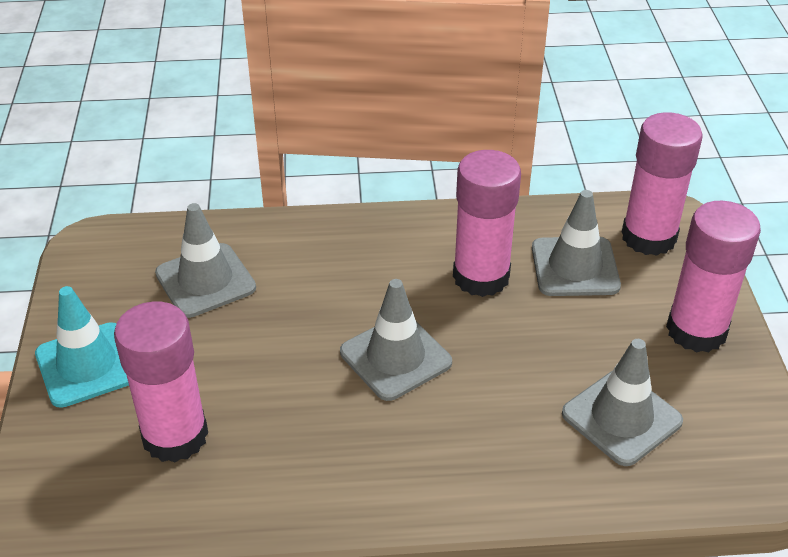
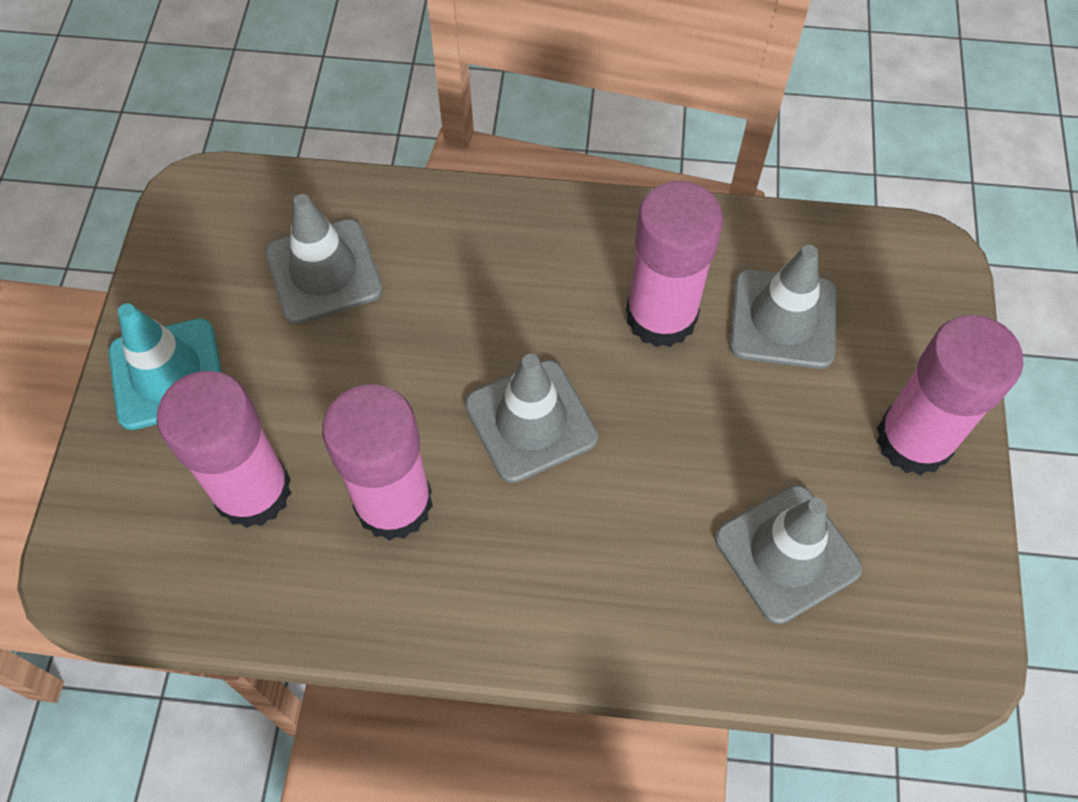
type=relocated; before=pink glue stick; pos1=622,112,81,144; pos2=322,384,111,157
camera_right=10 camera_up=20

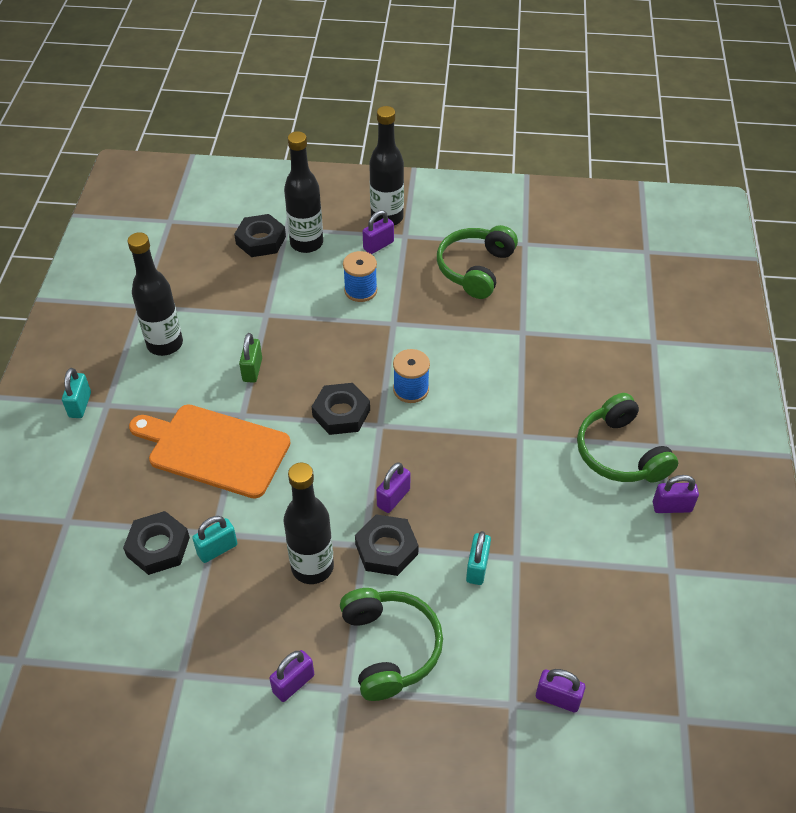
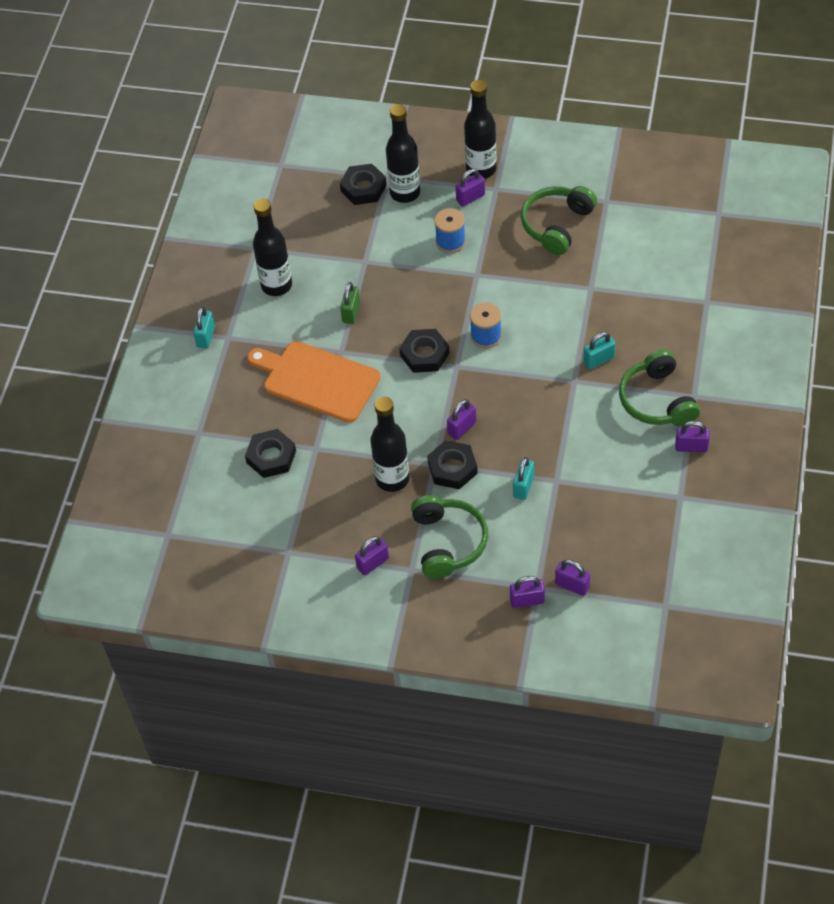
type=appeared; after=purple padlock; pos2=510,576,35,32
type=relocated; before=turquoise padlock; pos1=192,516,45,47; pos2=583,332,33,37
camera_right=10 camera_up=5

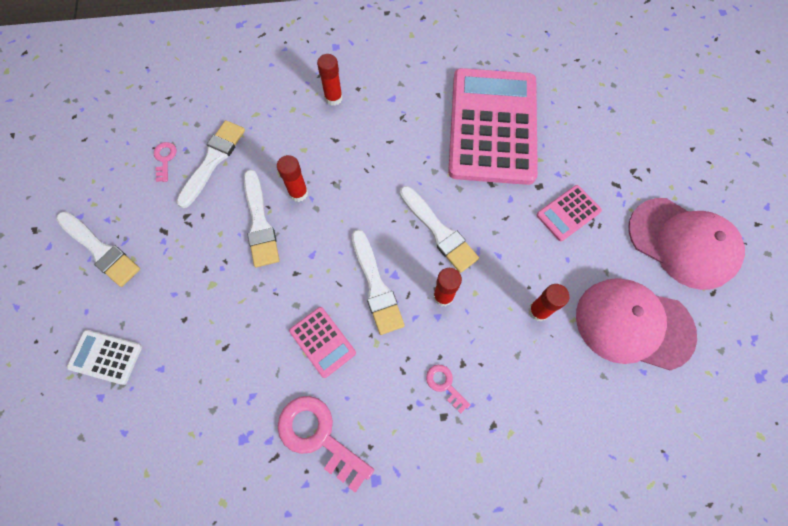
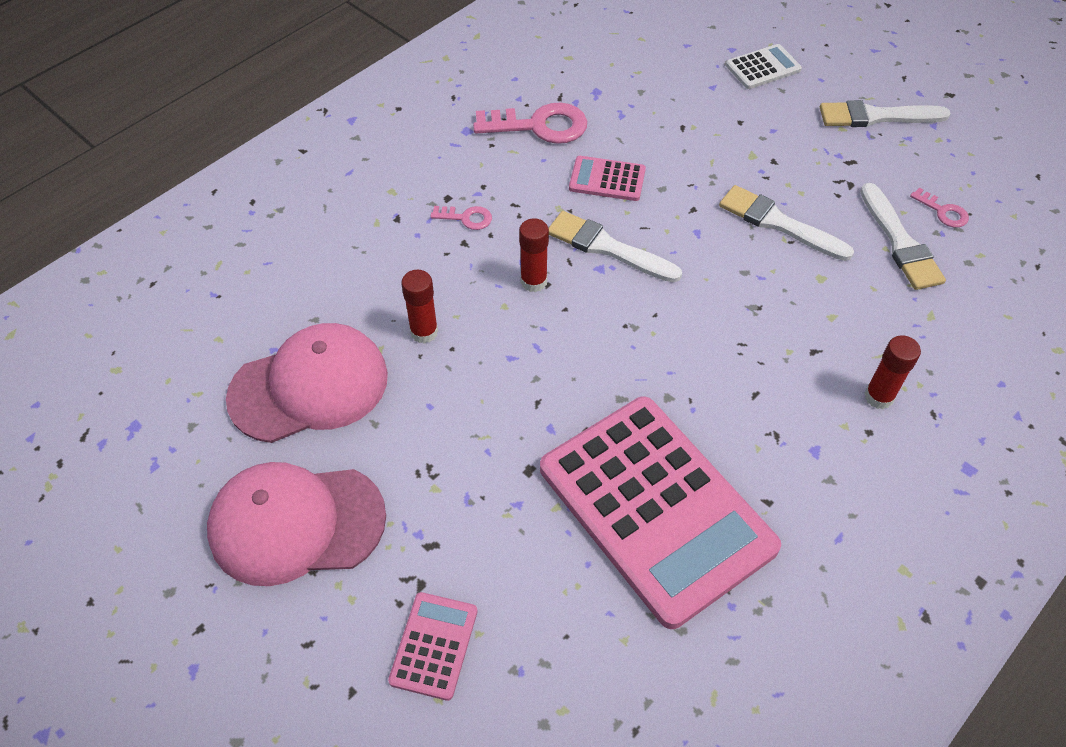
type=missing; before=red glue stick; pos1=277,155,31,47
type=missing; before=white brush; pos1=400,186,79,87
type=relocated; before=pink calculator; pos1=536,185,66,56; pos2=388,592,89,109
camera_right=140 camera_up=-15

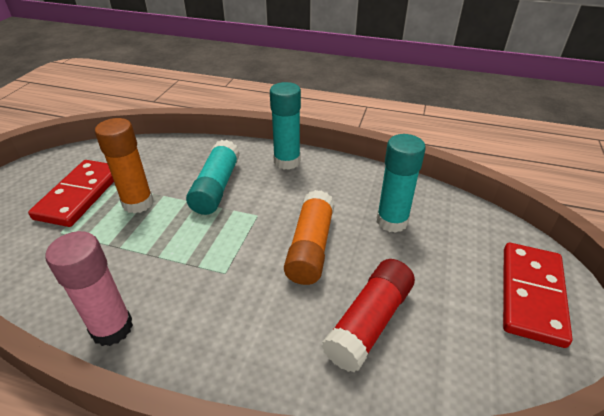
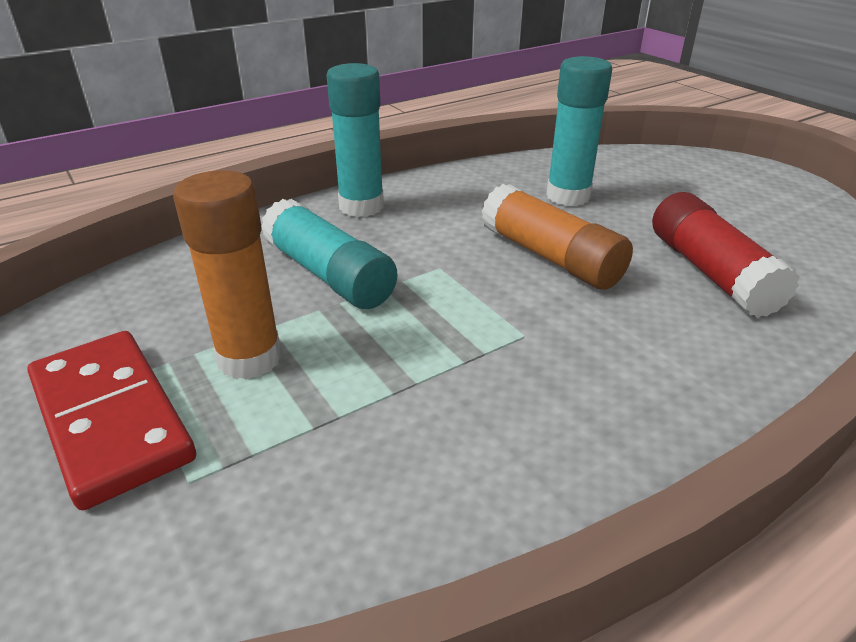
type=missing; before=pink glue stick; pos1=45,231,88,115
type=missing; before=red domino; pos1=503,243,69,105
camera_right=-50 camera_up=-5

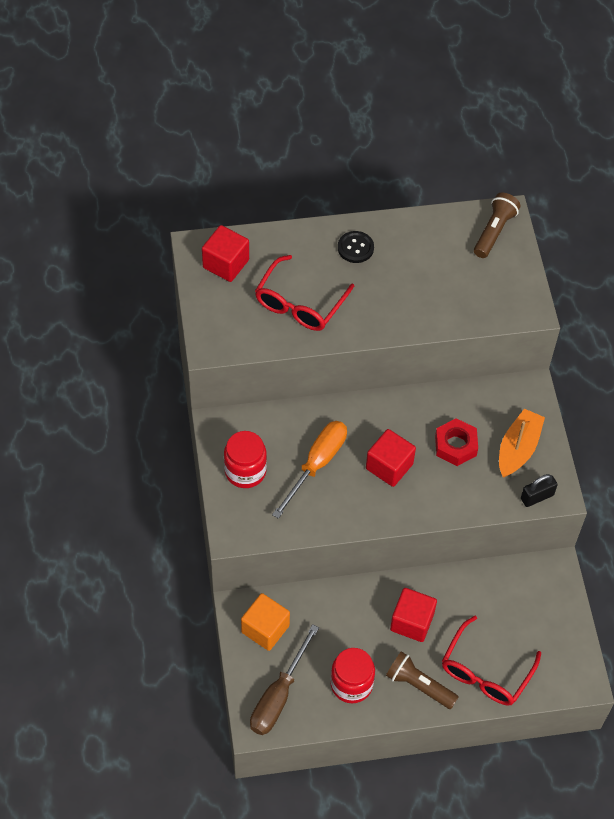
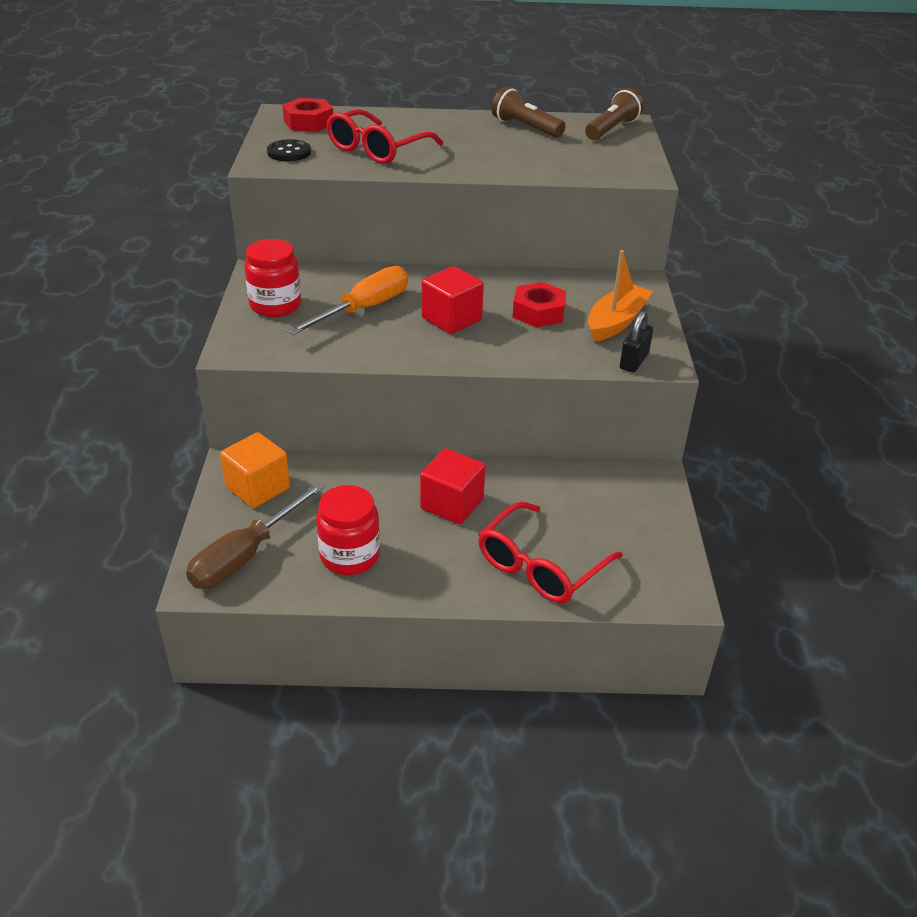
type=relocated; before=black button; pos1=338,231,36,32; pos2=267,139,44,22
type=relocated; before=brown flashlight; pos1=386,651,72,58; pos2=492,87,74,51
type=exchanged; before=red cube; after=red nut; pos1=202,225,47,57; pos2=282,98,51,34
type=spun; before=black padlock; pos1=521,474,37,33; pos2=620,311,33,61; turn=-45
camera_right=10 camera_up=-20

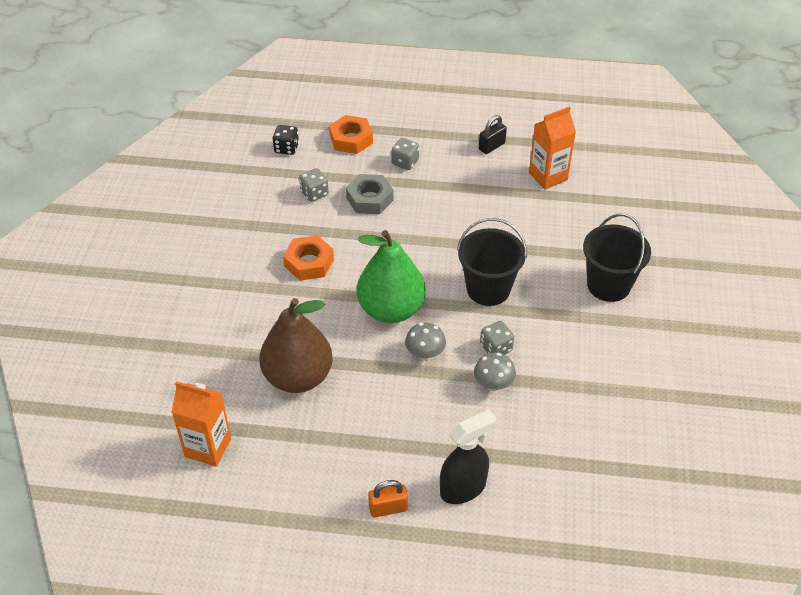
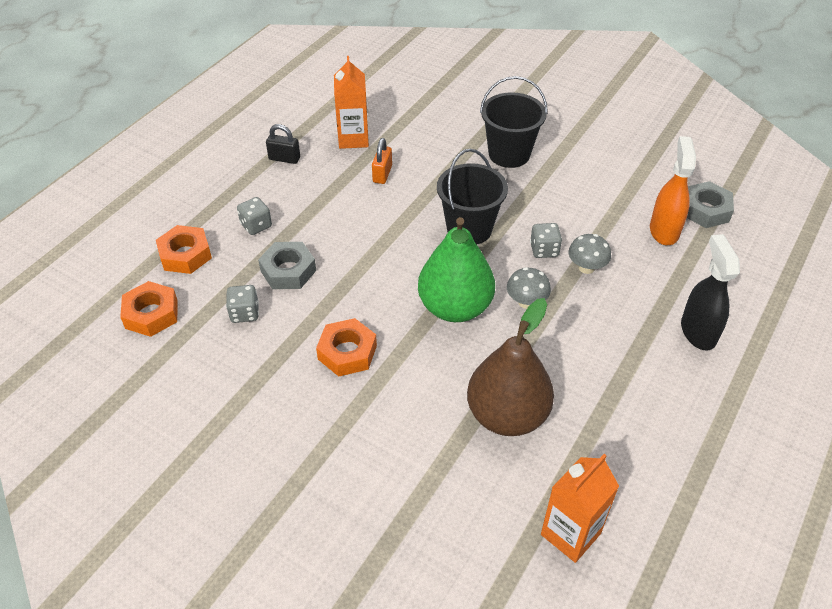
type=appeared; after=orange spray bottle; pos2=650,136,46,109
type=appeared; after=grey nut; pos2=687,181,47,47
type=relocated; before=orange padlock; pos1=368,480,40,37; pos2=372,138,20,46
type=exchanged; before=black dice; after=orange nut; pos1=272,125,27,30; pos2=120,281,58,56
type=spun; before=black padlock; pos1=479,115,28,39; pos2=266,124,34,40; turn=-60
camera_right=-65 camera_up=0

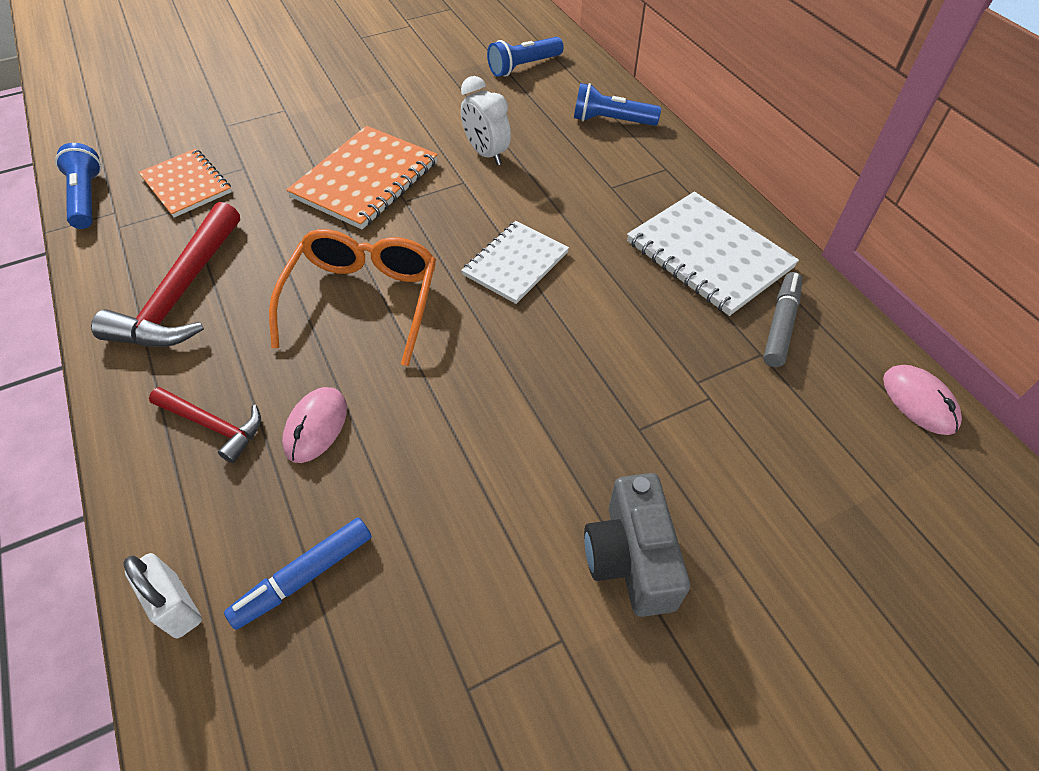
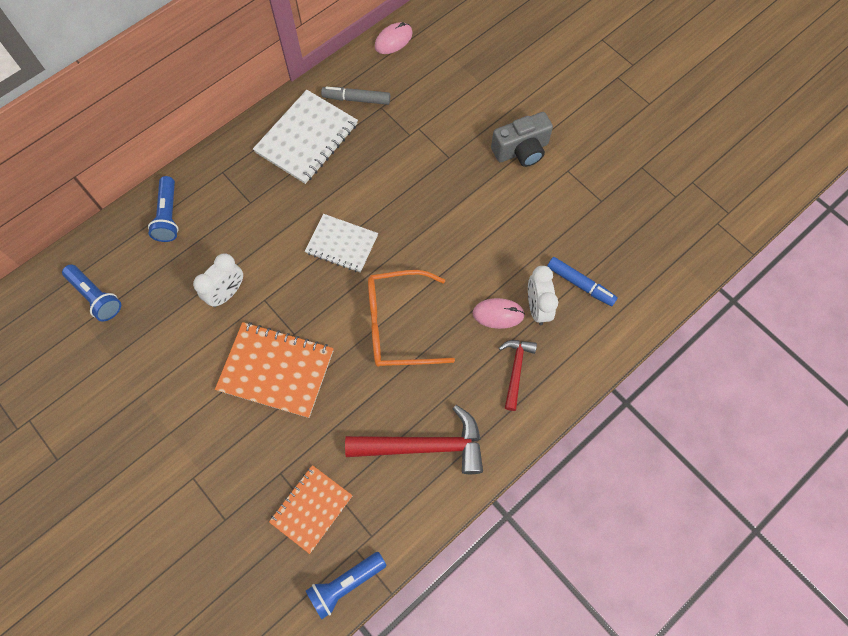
type=missing; before=white padlock; pos1=123,553,79,85
type=appeared; after=white clock; pos2=528,266,30,59
camera_right=-105 camera_up=15

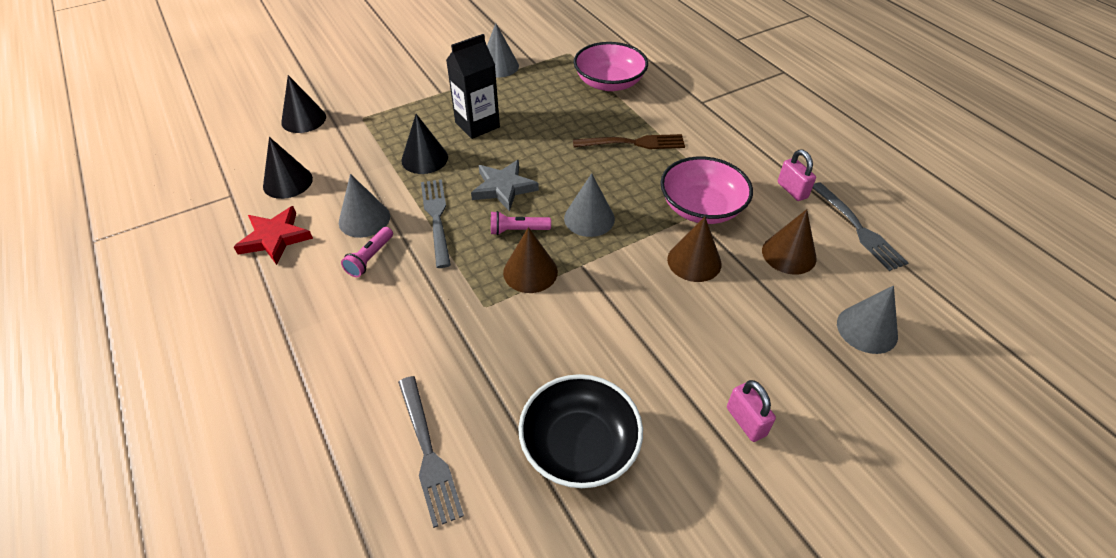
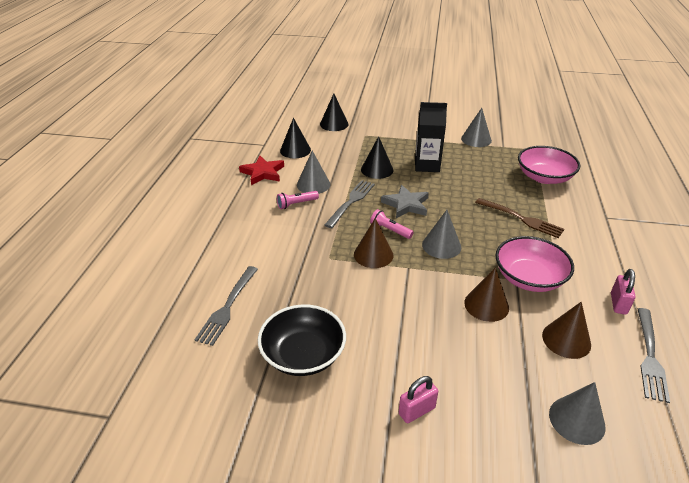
type=spun; before=pink padlock; pos1=727,380,49,62; pos2=399,376,39,47; turn=45
camera_right=40 camera_up=-10

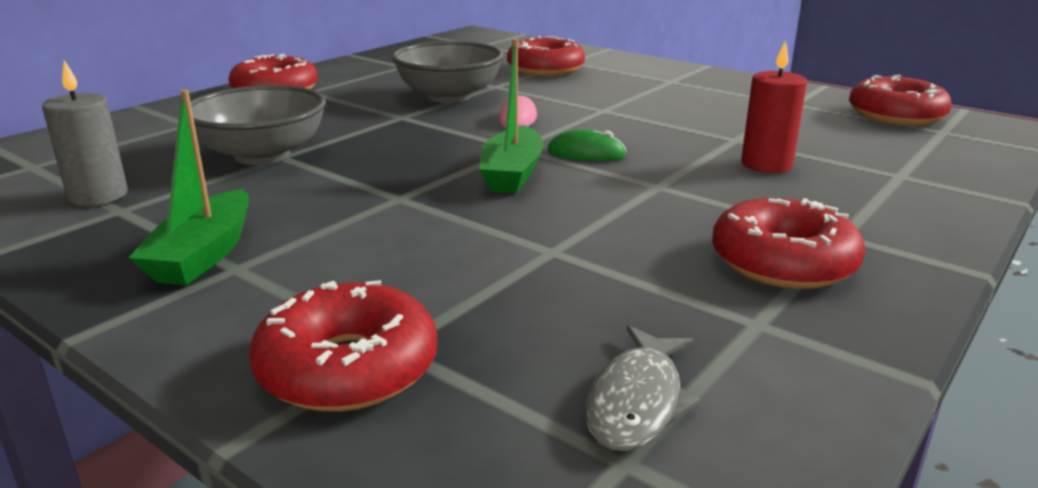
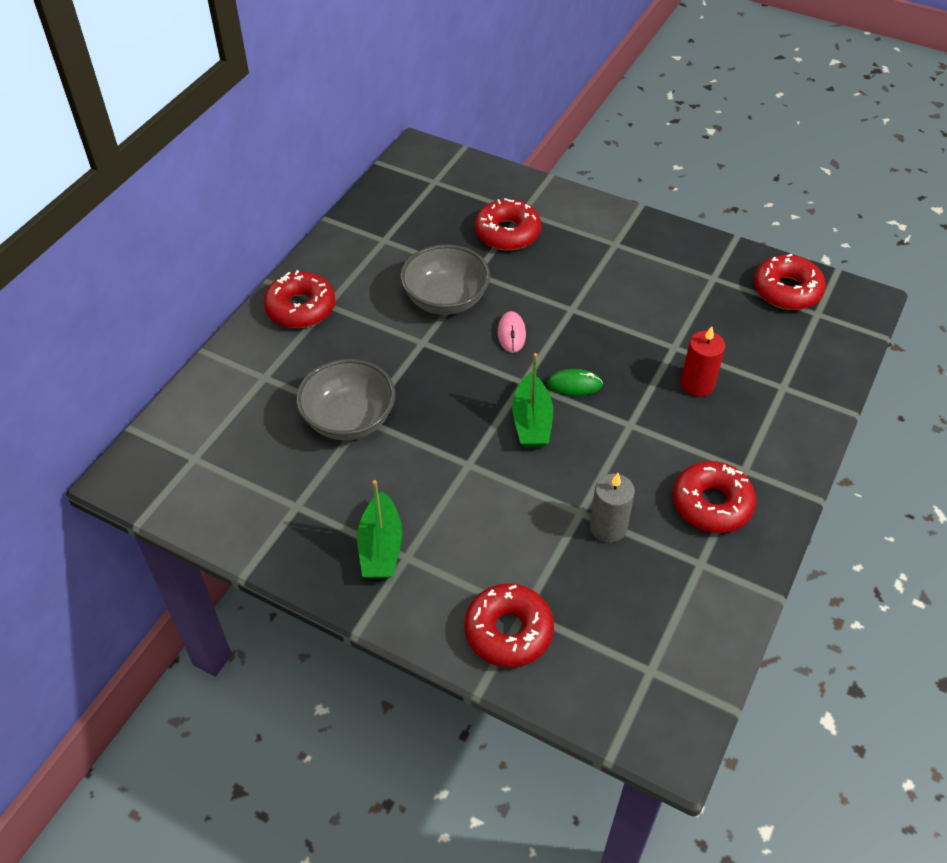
type=missing; before=grey fish; pos1=585,325,115,126
type=relocated; before=grey candle; pos1=42,60,86,146; pos2=590,473,45,70
camera_right=-10 camera_up=25

